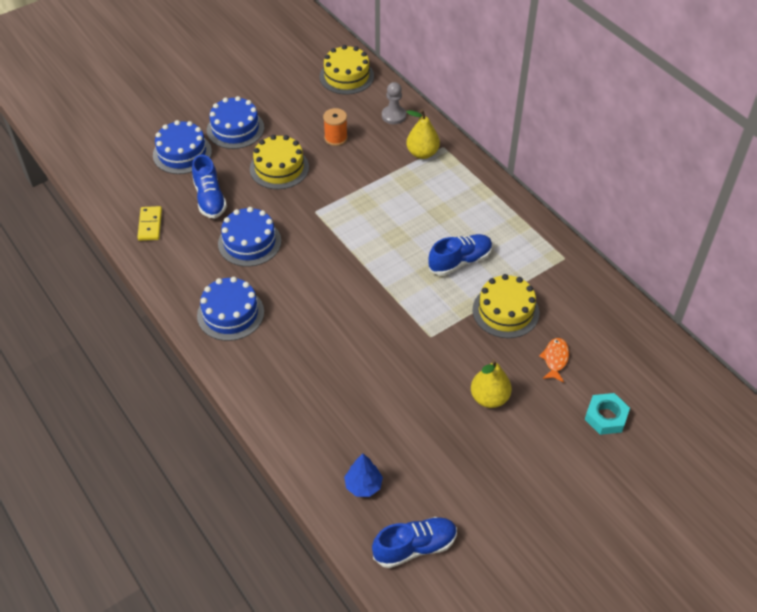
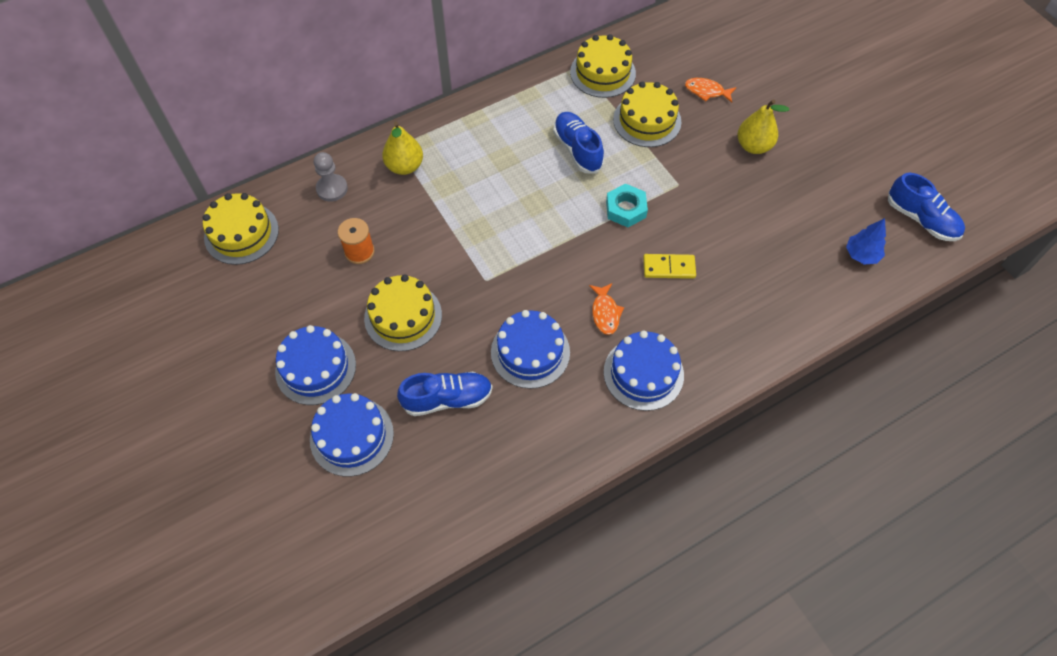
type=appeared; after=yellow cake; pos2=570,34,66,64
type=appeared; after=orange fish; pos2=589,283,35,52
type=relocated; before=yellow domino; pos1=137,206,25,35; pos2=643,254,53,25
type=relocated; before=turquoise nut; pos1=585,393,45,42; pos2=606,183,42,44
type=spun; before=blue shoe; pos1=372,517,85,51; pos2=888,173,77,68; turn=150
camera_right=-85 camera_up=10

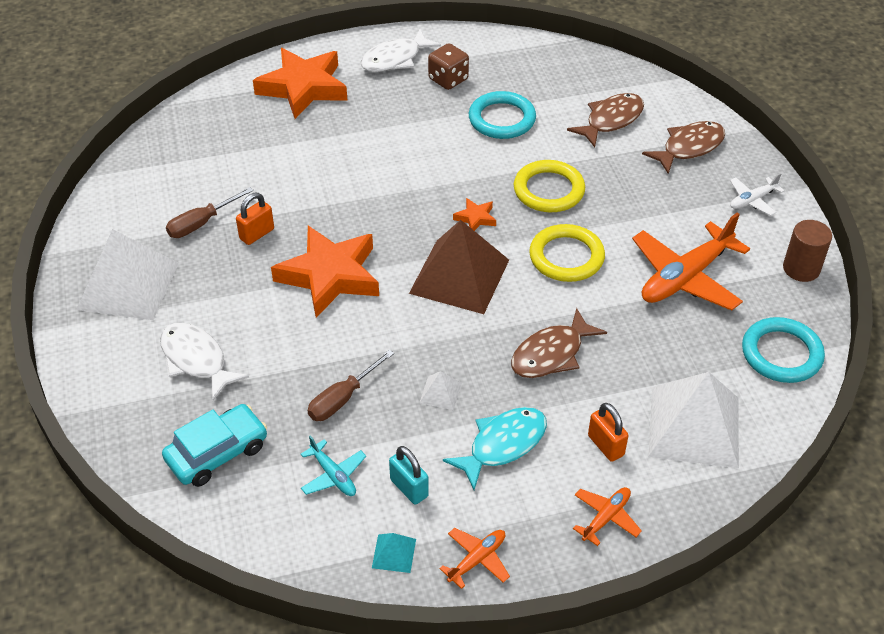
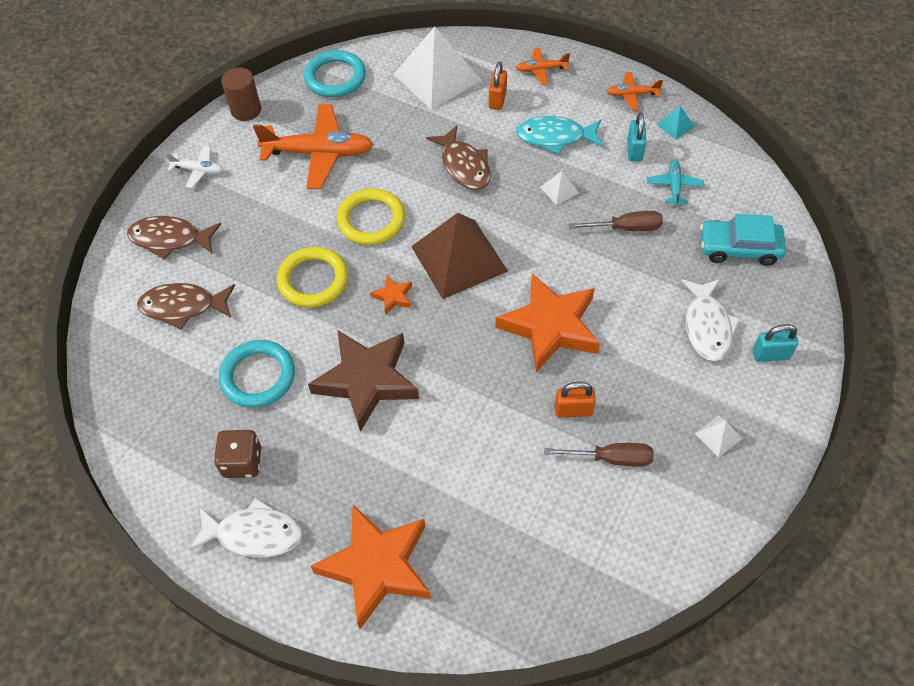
type=appeared; after=brown star; pos2=308,330,111,102
type=appeared; after=turquoise padlock; pos2=753,324,45,38
type=spun; before=brown fish; pos1=511,308,96,70; pos2=426,125,64,65; turn=60
type=size; before=white pyramid; pos1=76,229,103,91; pos2=695,415,47,43; scale=0.41
camera_right=-135 camera_up=10

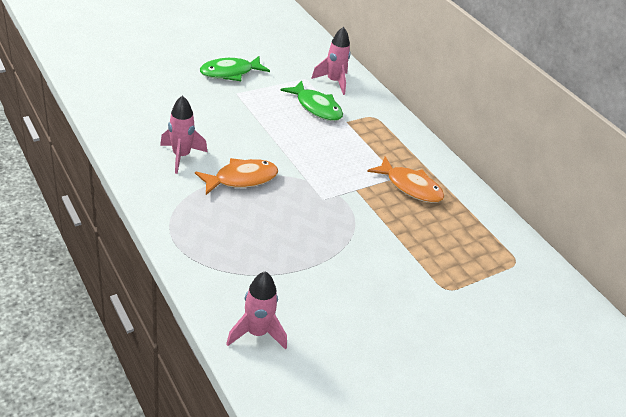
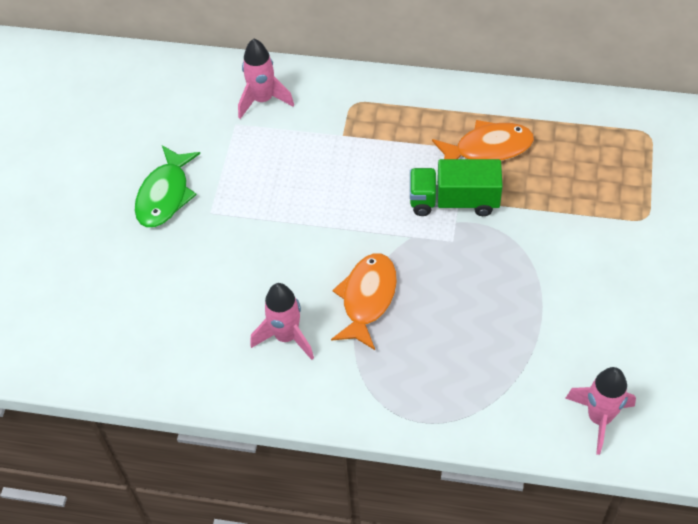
type=missing; before=green fish; pos1=280,81,63,40
type=appeared; after=green truck; pos2=410,159,93,57
camera_right=-40 camera_up=15

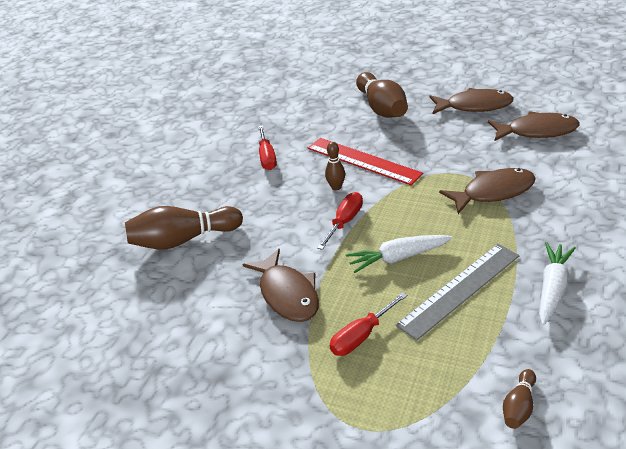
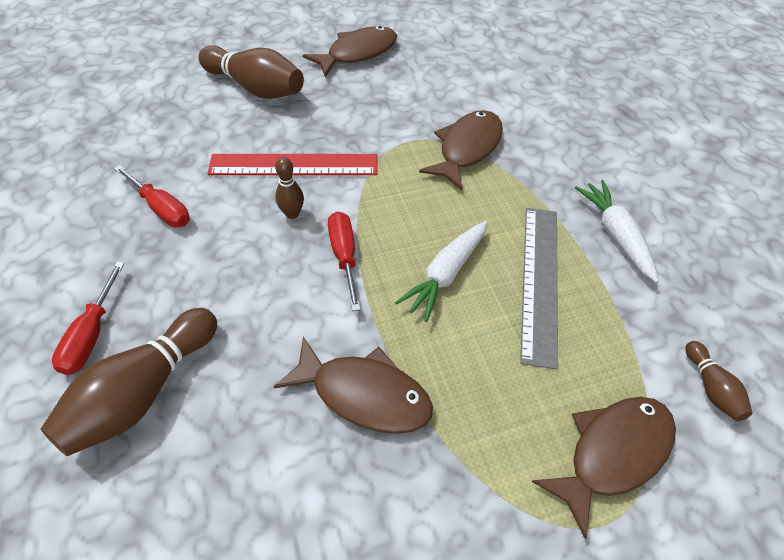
type=relocated; before=red screwdriver; pos1=330,292,77,64; pos2=52,262,73,113
type=relocated; before=brown fish; pos1=488,111,92,30; pos2=532,397,144,142
camera_right=-45 camera_up=15

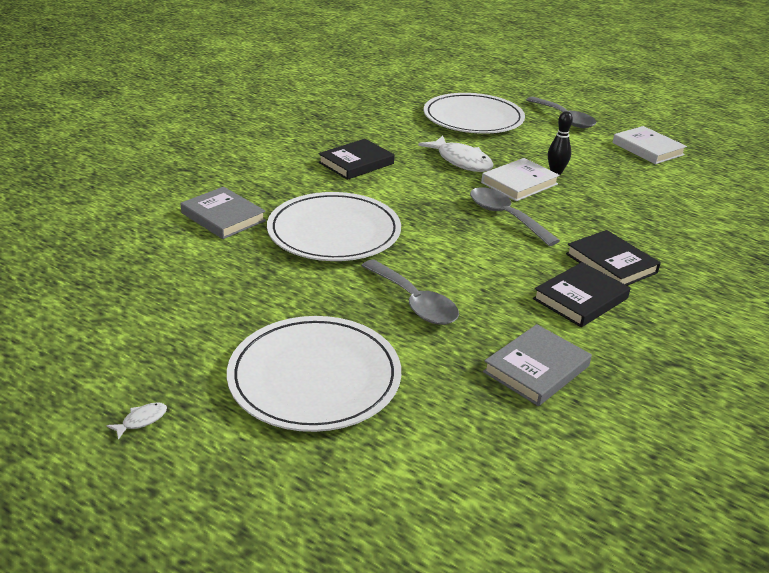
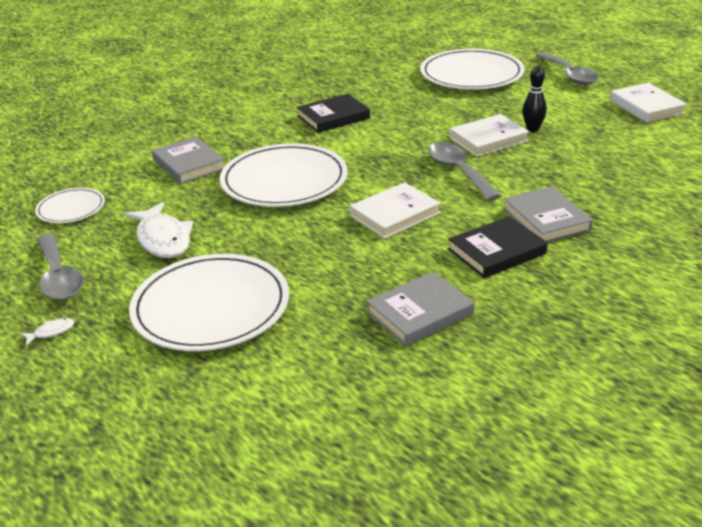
type=appeared; after=white plate; pos2=35,188,70,35
type=appeared; after=white book; pos2=350,182,91,57
type=relocated; before=grey spoon; pos1=361,259,98,66; pos2=37,234,47,66
type=relocated; before=white fish; pos1=418,136,75,36; pos2=124,202,69,56
type=colour; before=black book; after=grey book; pos1=566,230,95,56; pos2=503,186,90,57
camera_right=15 camera_up=0

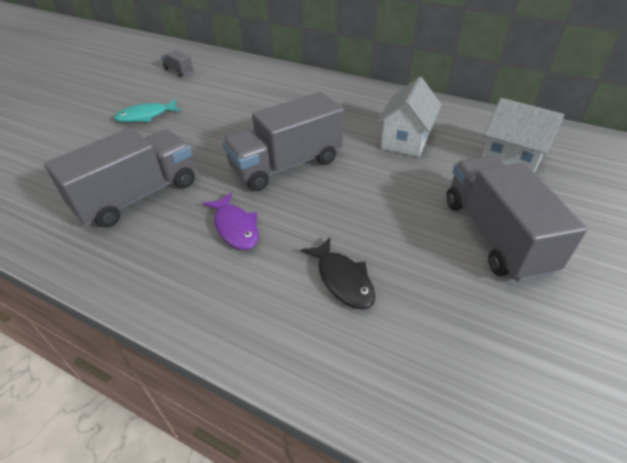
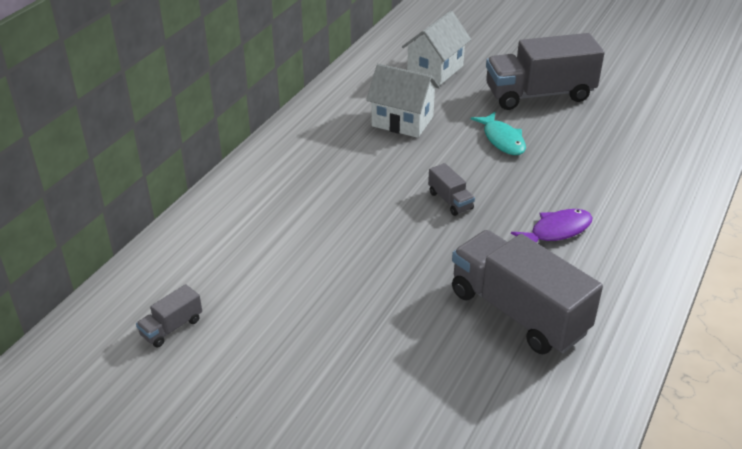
type=missing; before=black fish; pos1=301,237,74,72
type=relocated; before=turquoise fish; pos1=114,99,67,23; pos2=471,112,55,43
type=size; before=grey truck; pos1=222,92,122,99; pos2=428,163,47,53; scale=0.43
camera_right=-90 camera_up=-5

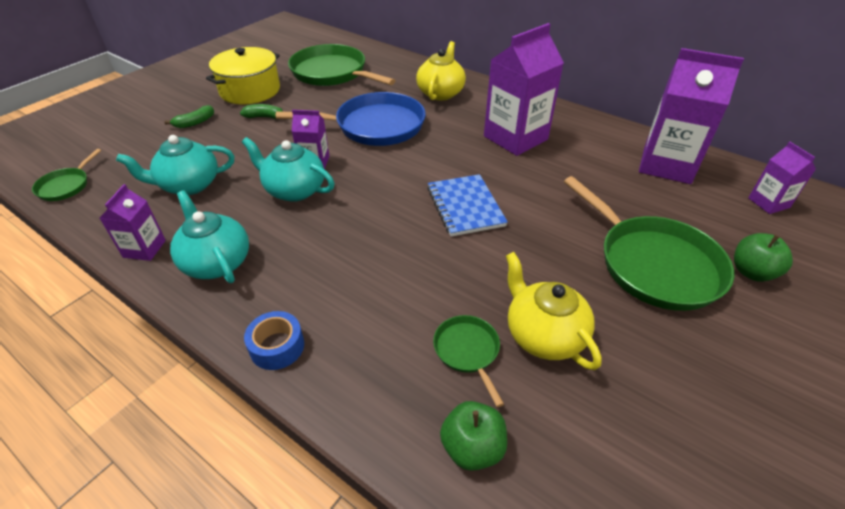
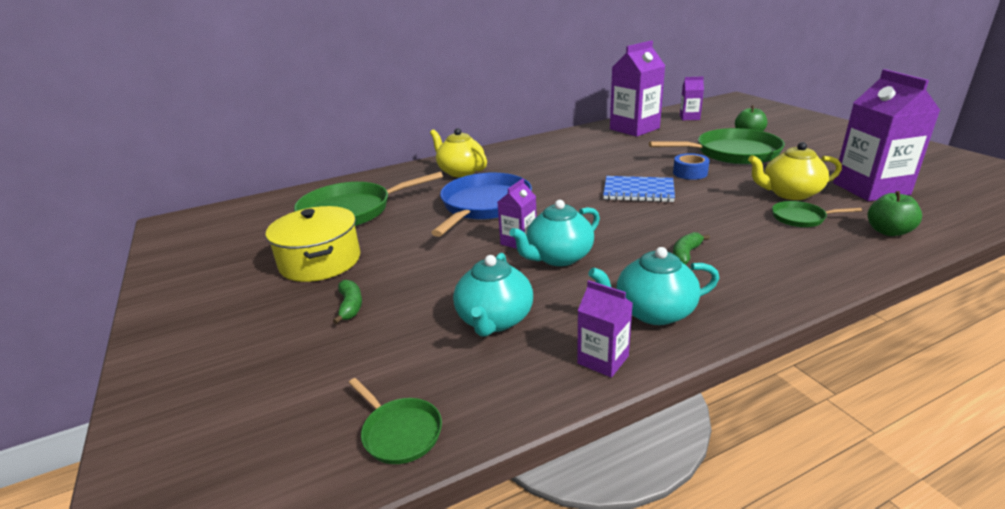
type=relocated; before=green banana; pos1=240,104,45,16; pos2=673,232,37,32
type=relocated; before=blue tape; pos1=244,311,60,59; pos2=673,153,37,27
type=relocated; before=purple carton; pos1=484,23,80,133; pos2=833,69,107,132
camera_right=-60 camera_up=-15

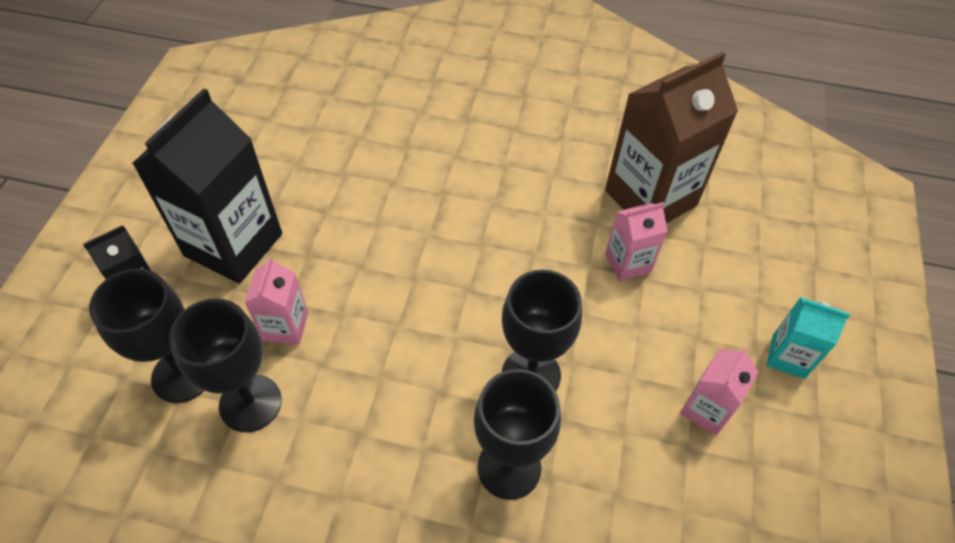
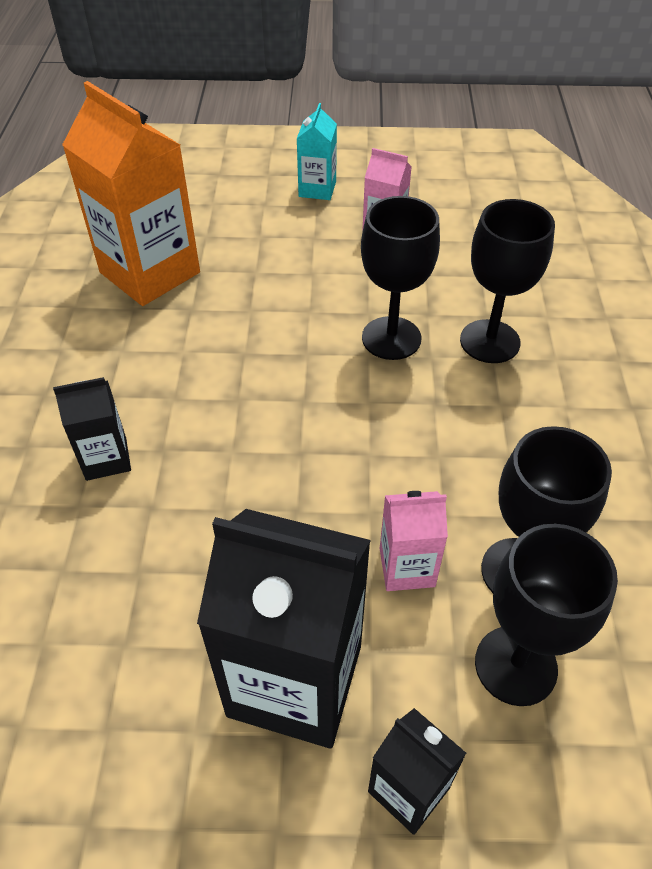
type=missing; before=pink carton; pos1=605,202,63,79
type=appeared; after=black carton; pos2=53,377,78,104
type=colour; before=brown carton; after=orange carton; pos1=605,51,133,172; pos2=62,81,138,225
camera_right=-100 camera_up=-5

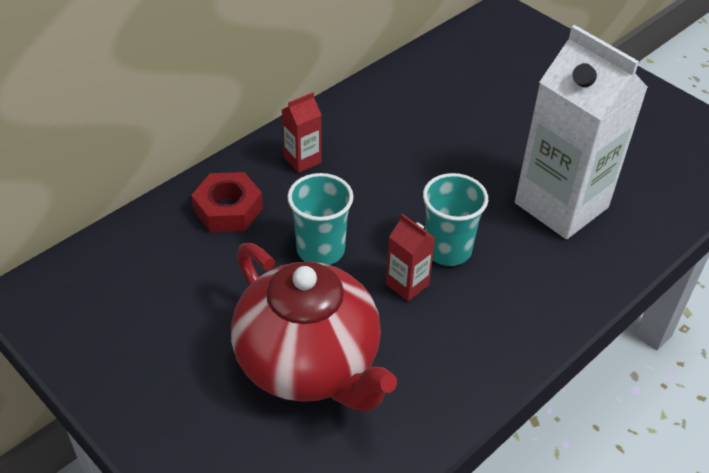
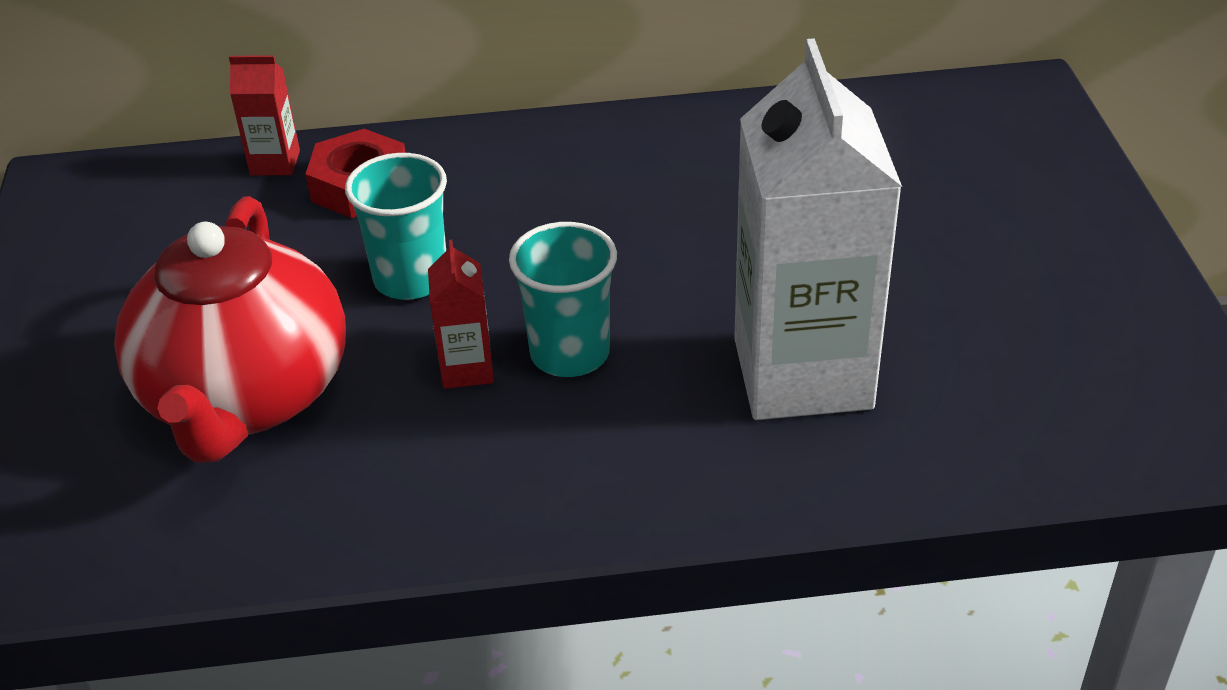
type=relocated; before=red carton; pos1=282,92,40,81; pos2=229,55,71,120
camera_right=40 camera_up=-5

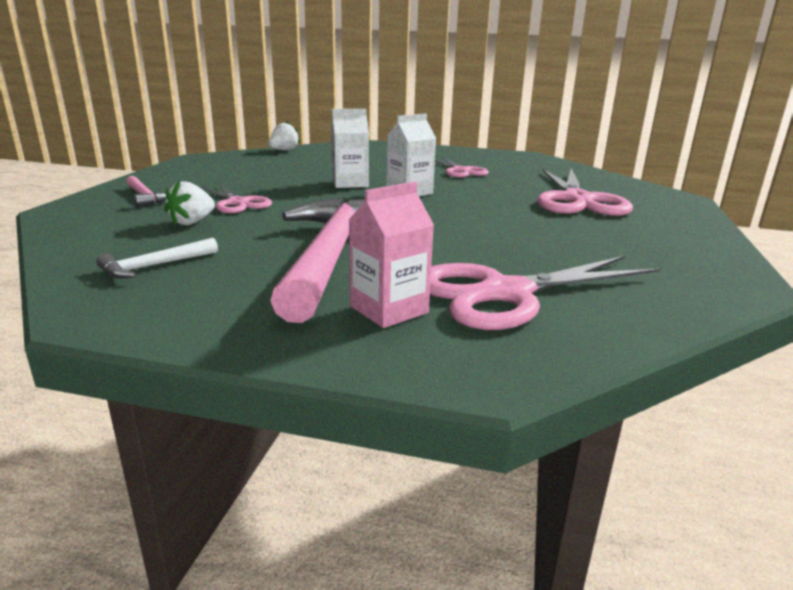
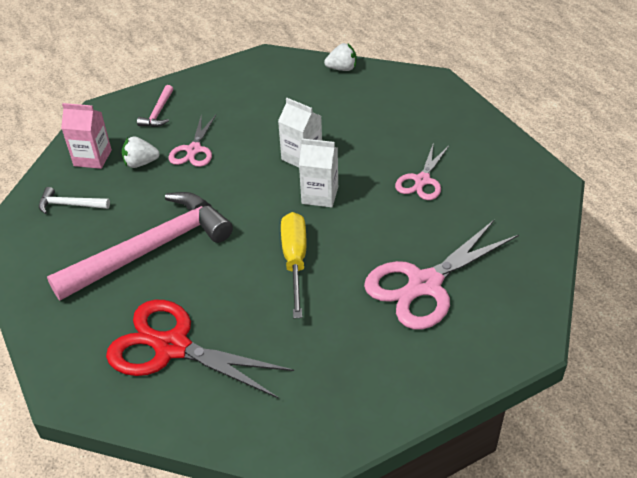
type=appeared; after=yellow screwdriver; pos2=281,212,26,106
type=relocated; before=pink carton; pos1=349,182,85,146; pos2=61,103,51,66
type=colour; before=pink scissors; after=red scissors; pos1=430,256,230,74; pos2=106,300,188,99
camera_right=50 camera_up=20

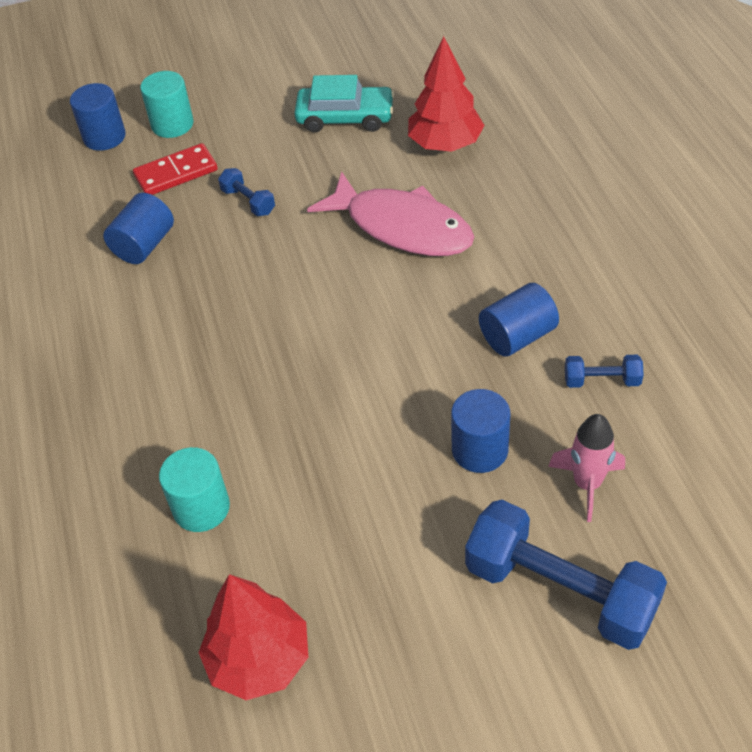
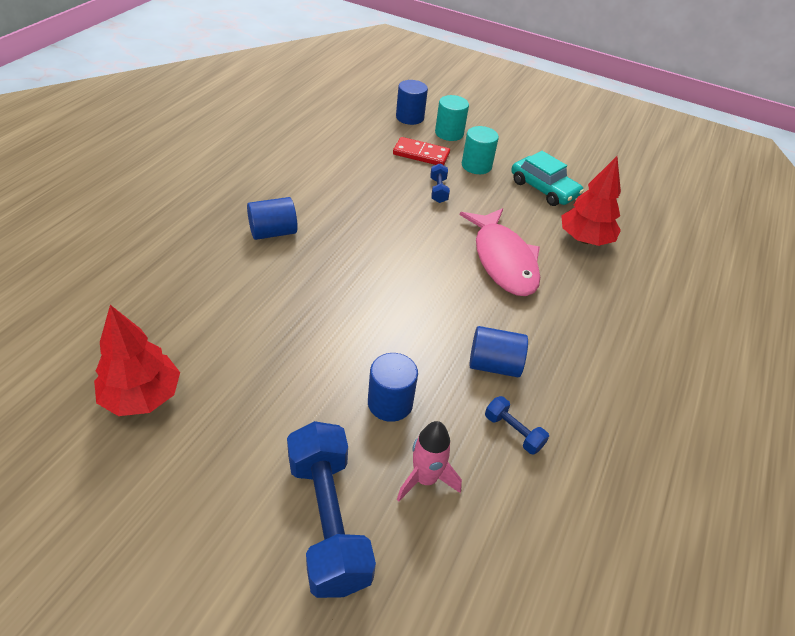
type=relocated; before=blue cylinder; pos1=103,193,71,71; pos2=247,197,51,43
type=relocated; before=turquoise cylinder; pos1=159,447,71,85; pos2=462,126,37,48
camera_right=35 camera_up=-5

